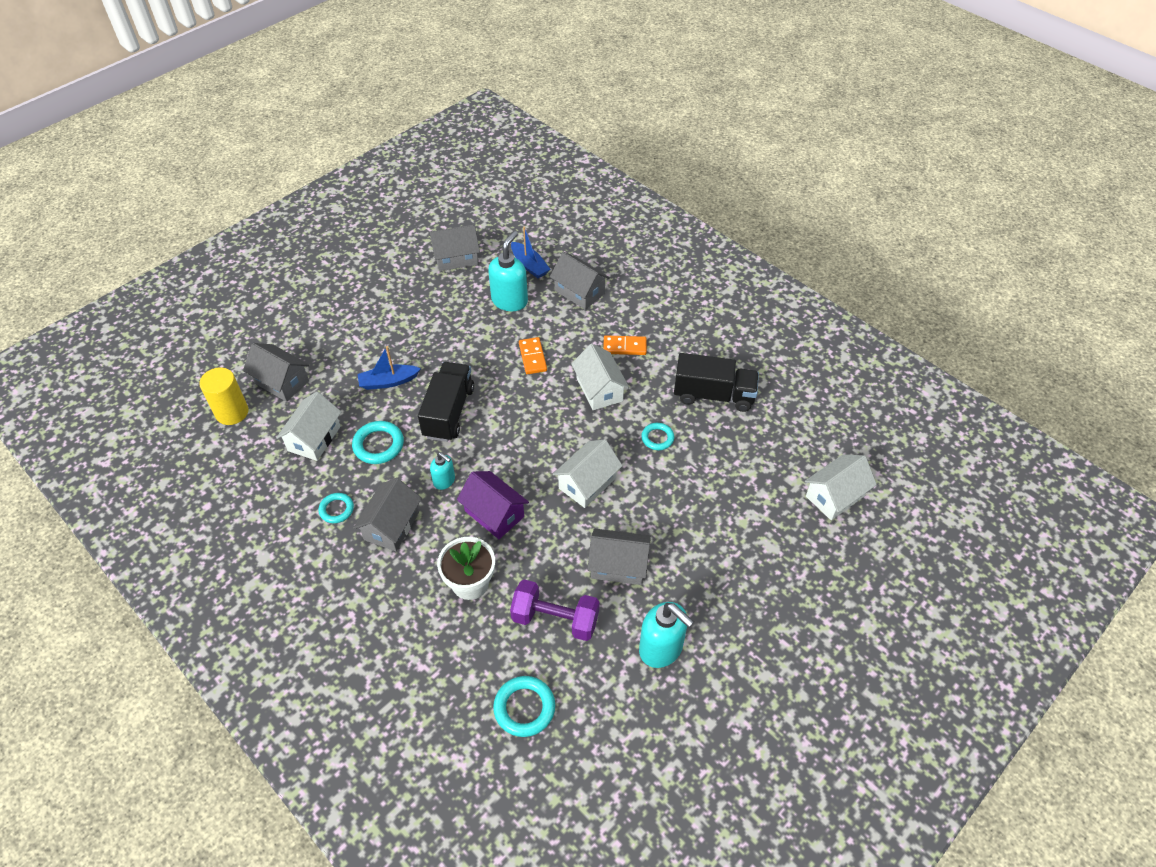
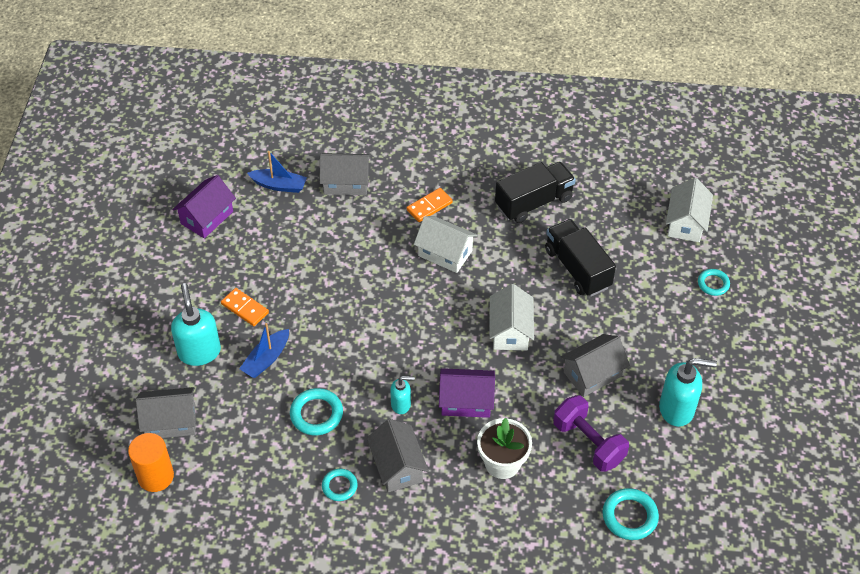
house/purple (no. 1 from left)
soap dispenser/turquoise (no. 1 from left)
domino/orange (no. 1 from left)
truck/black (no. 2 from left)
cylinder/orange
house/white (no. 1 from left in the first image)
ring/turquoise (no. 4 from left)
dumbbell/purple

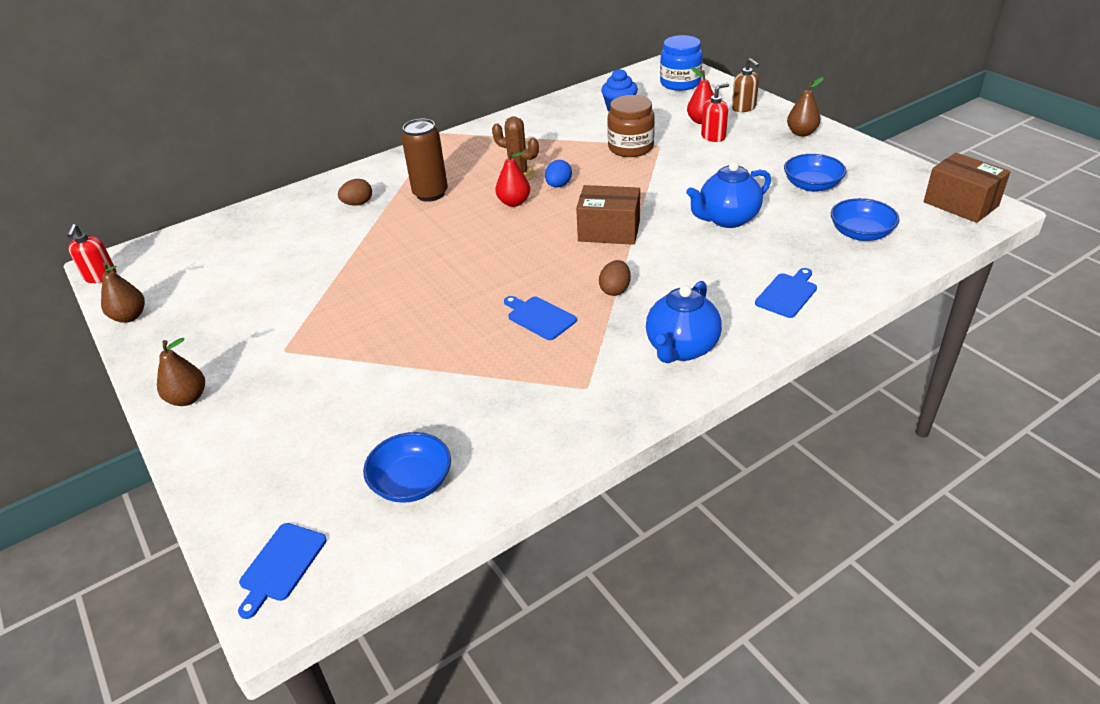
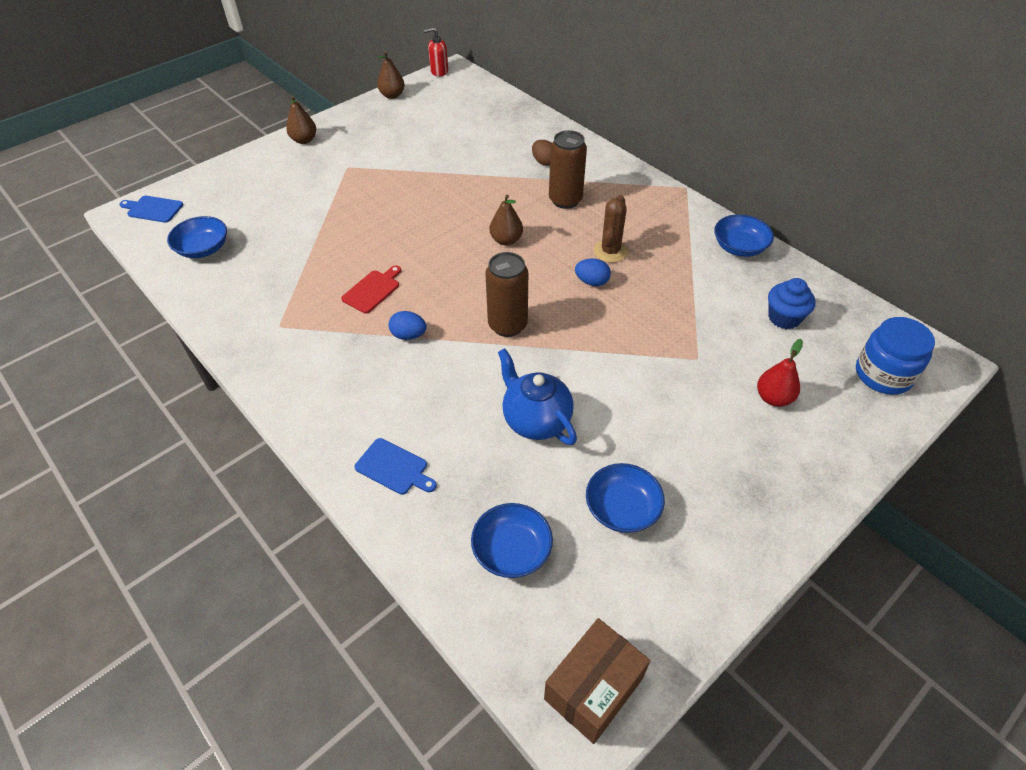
soap dispenser/brown
pear/brown (no. 3 from left)
soap dispenser/red (no. 2 from left in the first image)
jar/brown
pear/red (no. 1 from left in the first image)
can/brown (no. 1 from left)
egg/blue (no. 1 from left)
teapot/blue (no. 1 from left in the first image)
cutting board/red
bowl/blue (no. 4 from left)

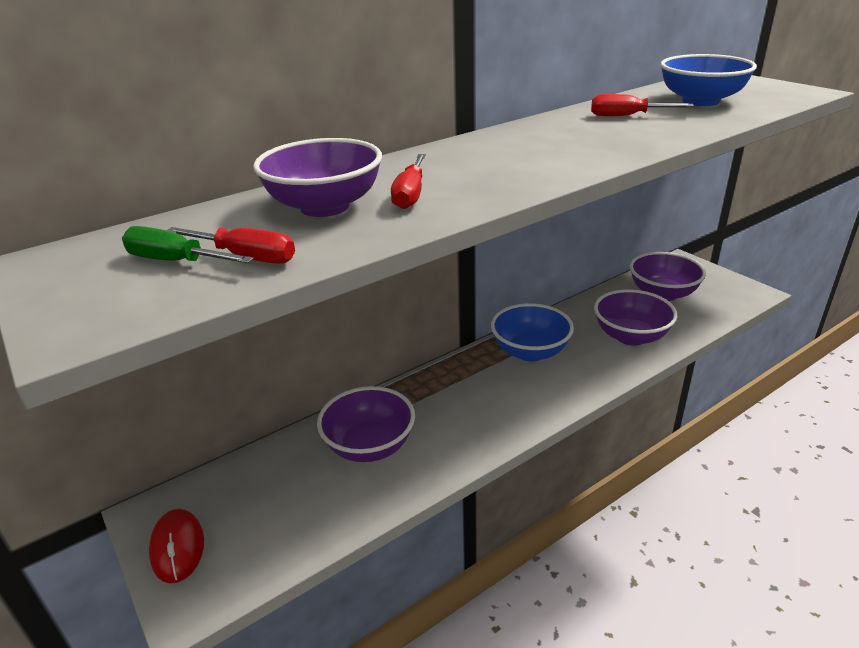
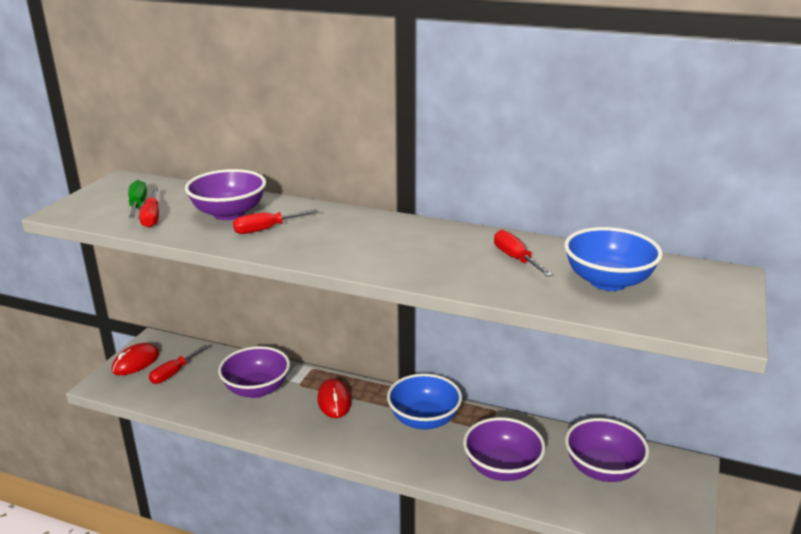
screwdriver/red (no. 2 from left)
mouse/red (no. 2 from left)

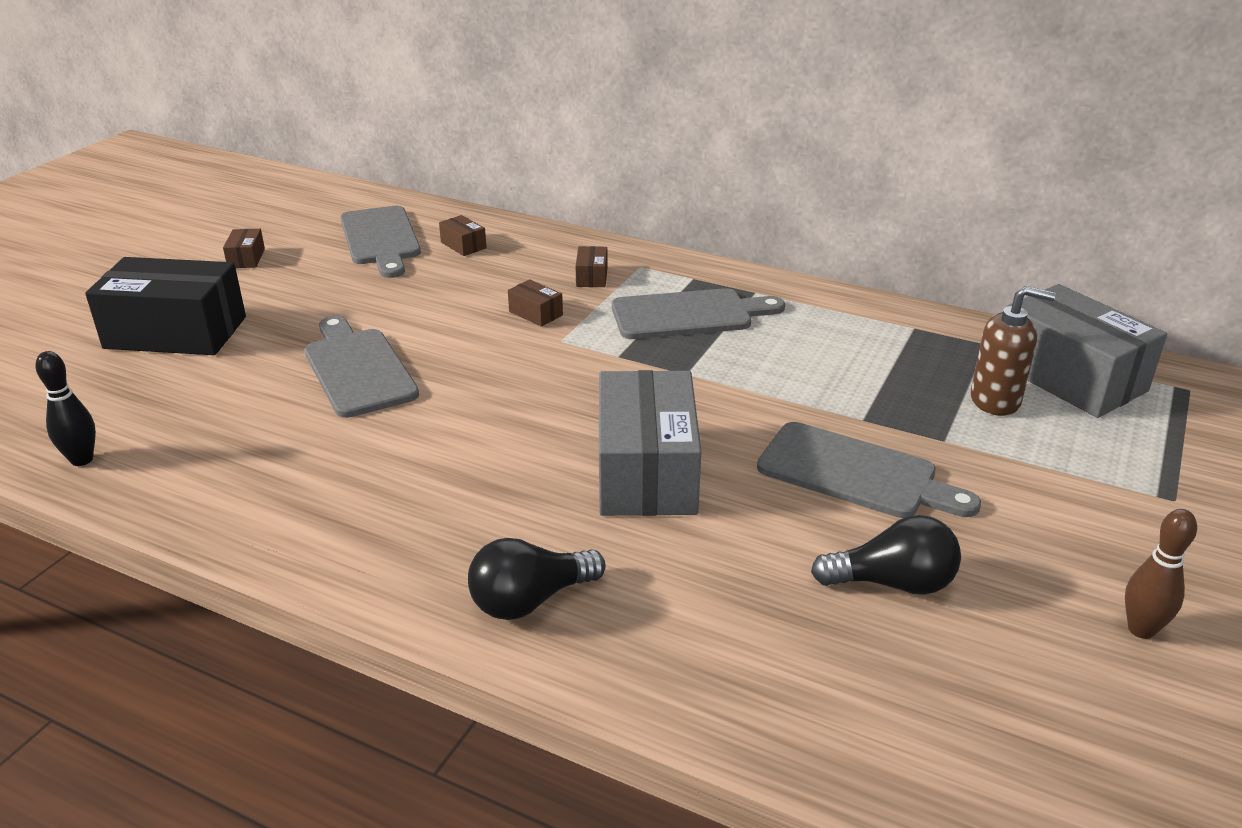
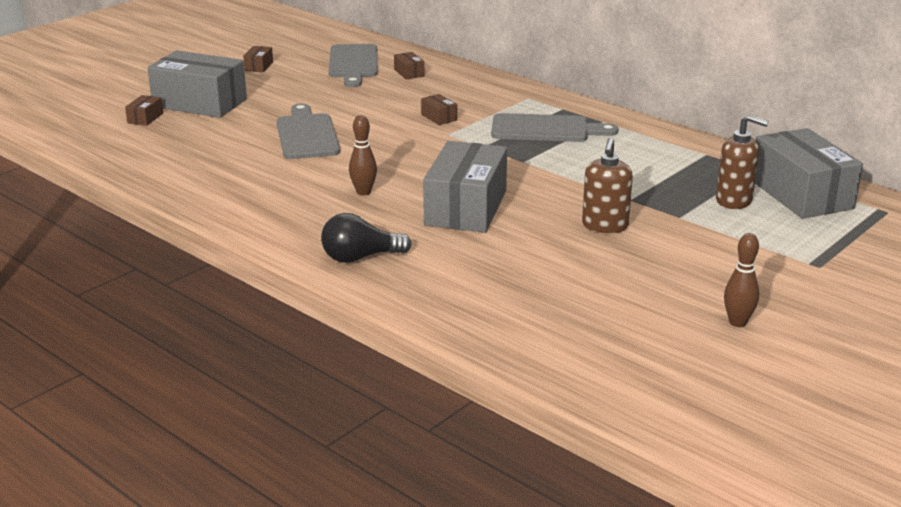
box/brown (no. 1 from left)
box/grey (no. 1 from left)
bowling pin/black
soap dispenser/brown (no. 1 from left)
light bulb/black (no. 2 from left in the first image)
bowling pin/brown (no. 1 from left)

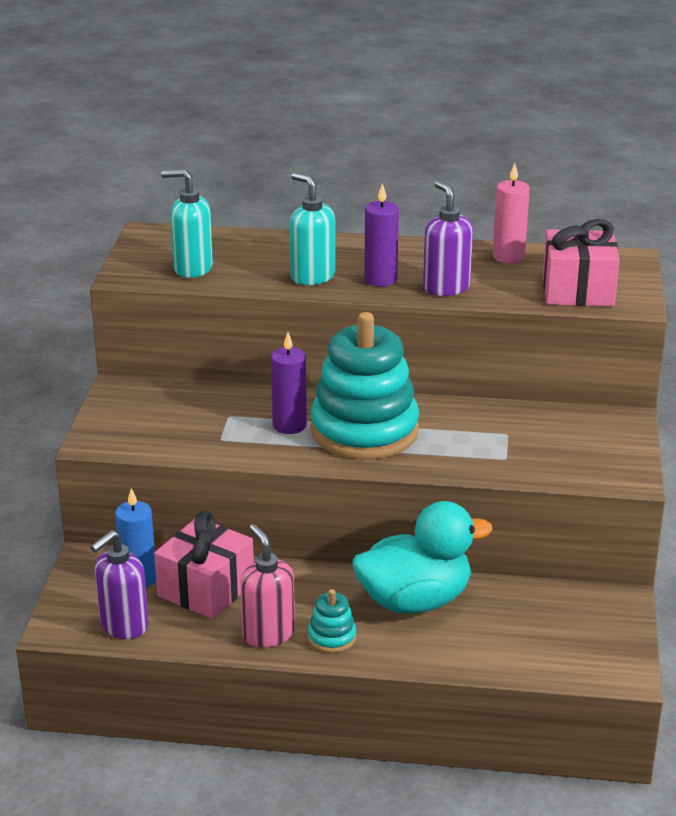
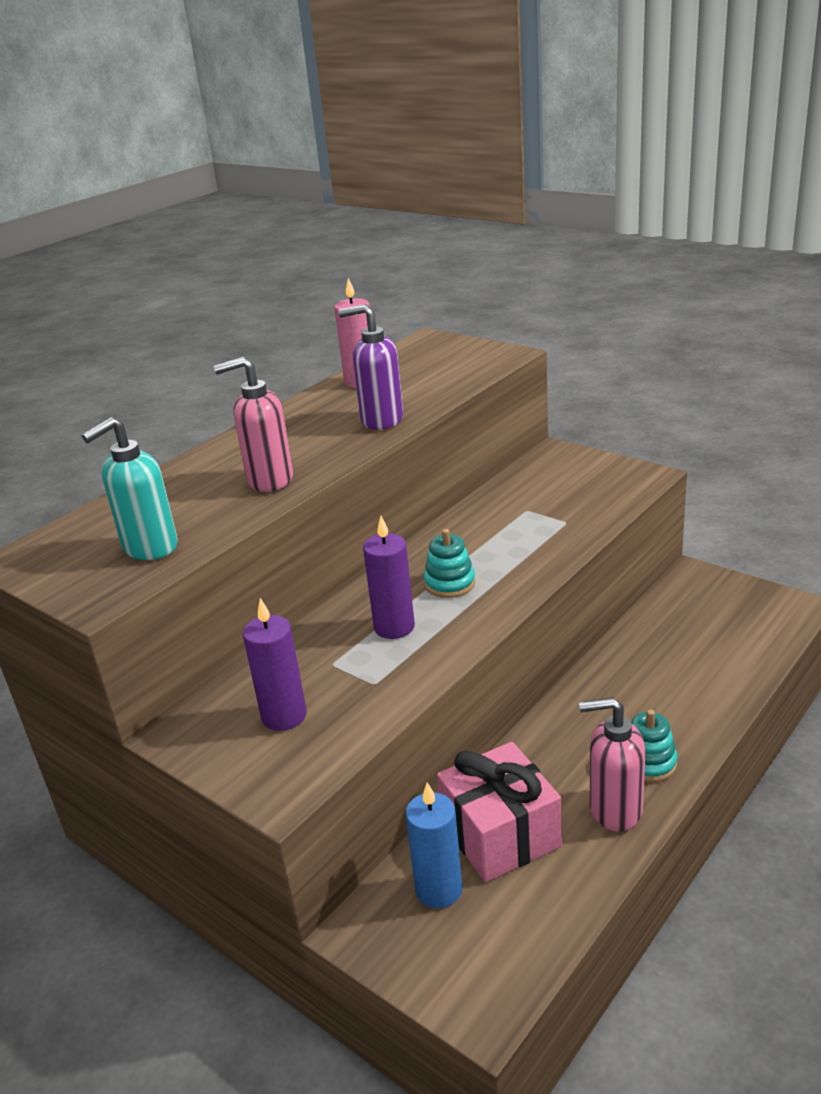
soap dispenser/pink (no. 1 from left)
candle/purple (no. 1 from left)
gift/pink (no. 2 from left in the first image)
stacking toy/turquoise (no. 1 from left)
duck/turquoise
soap dispenser/purple (no. 1 from left in the first image)

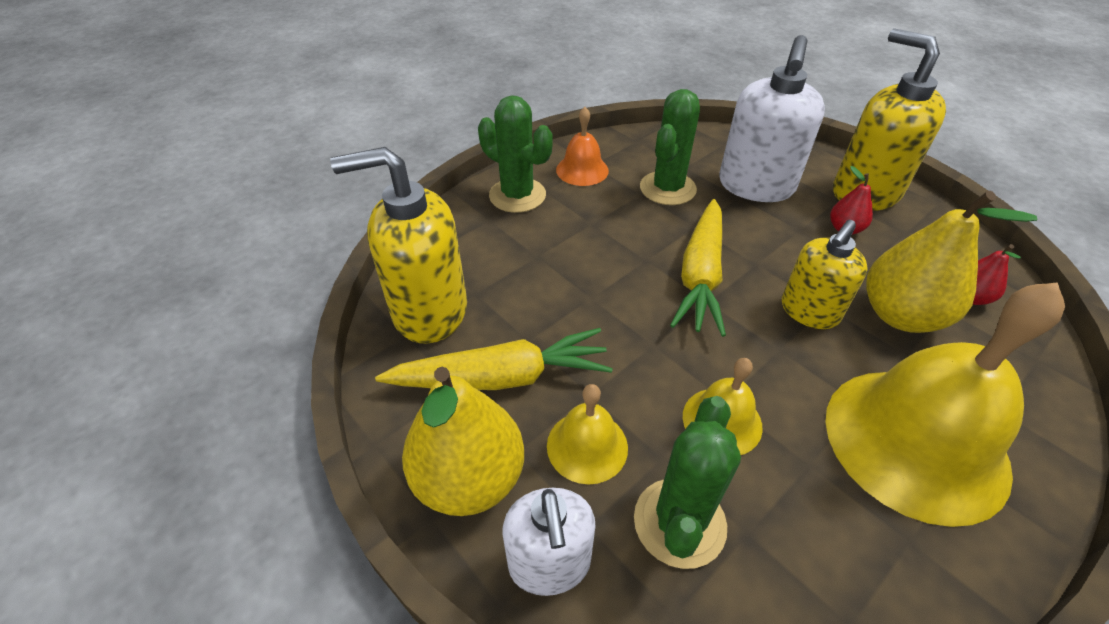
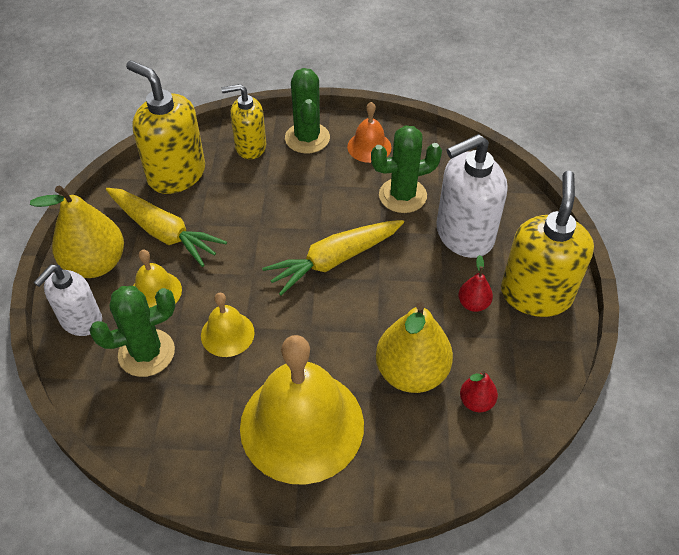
soap dispenser/yellow (no. 2 from left)

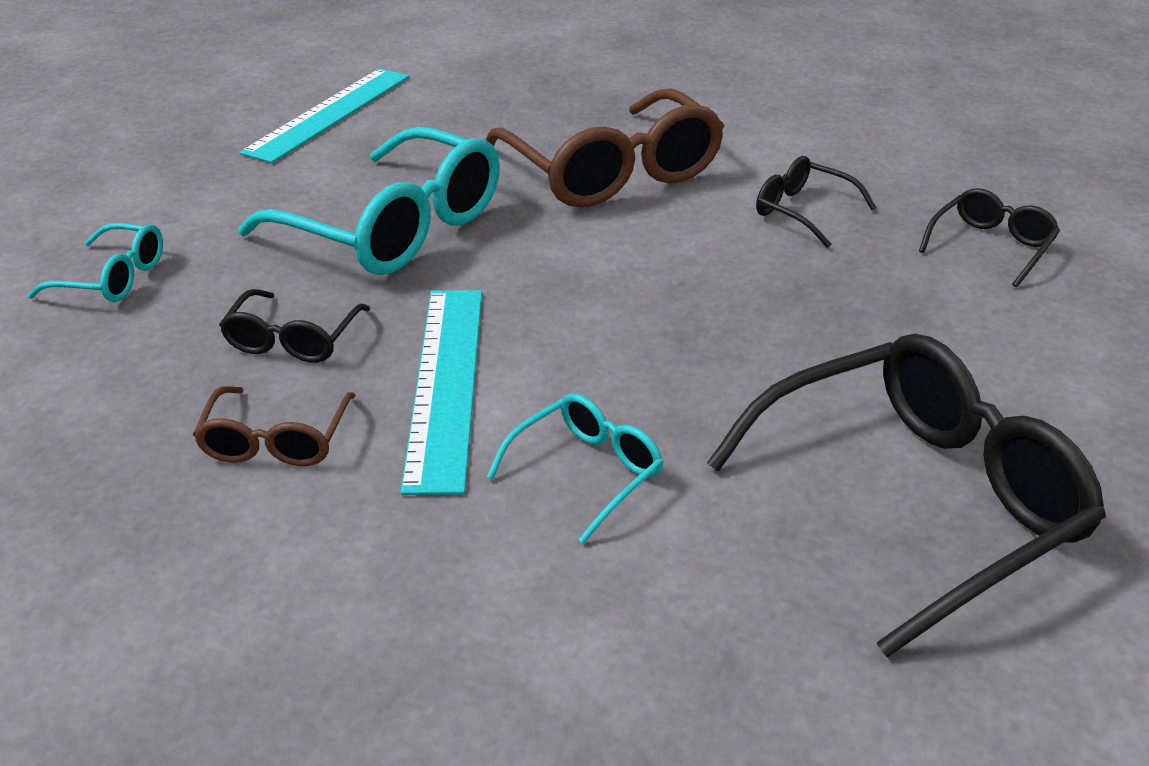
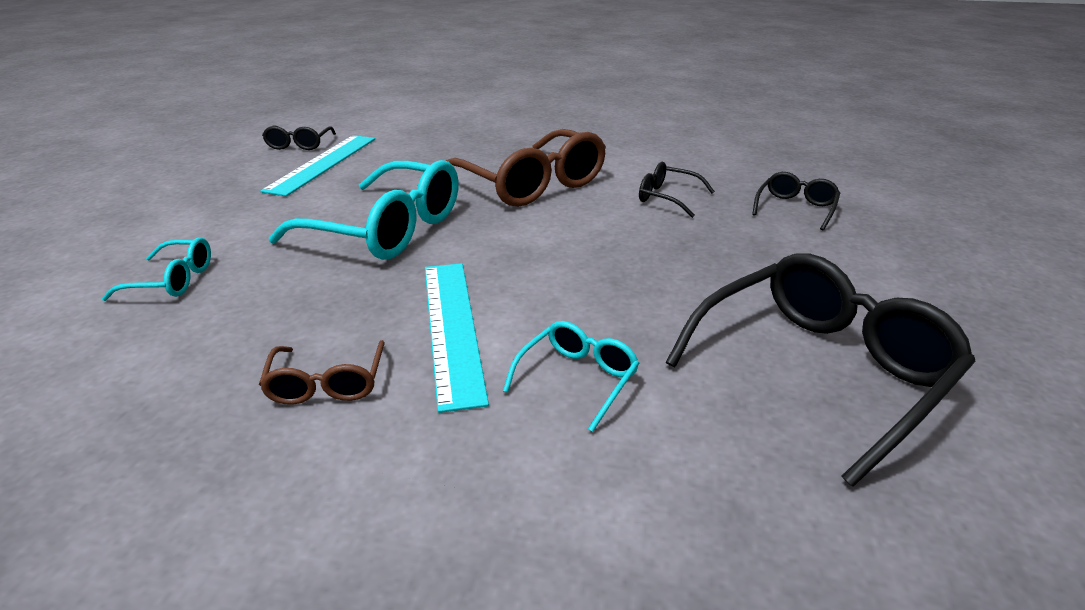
glasses/black (no. 1 from left)

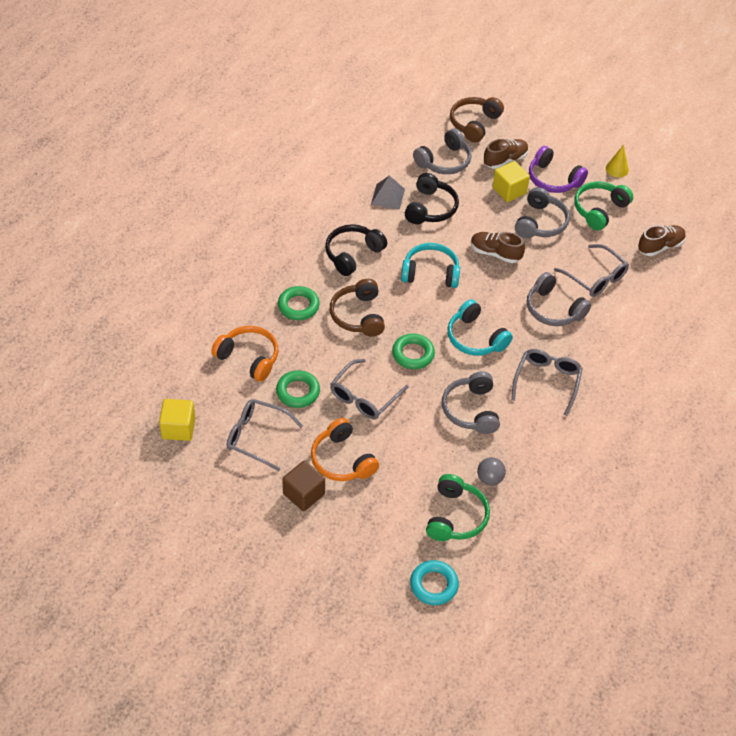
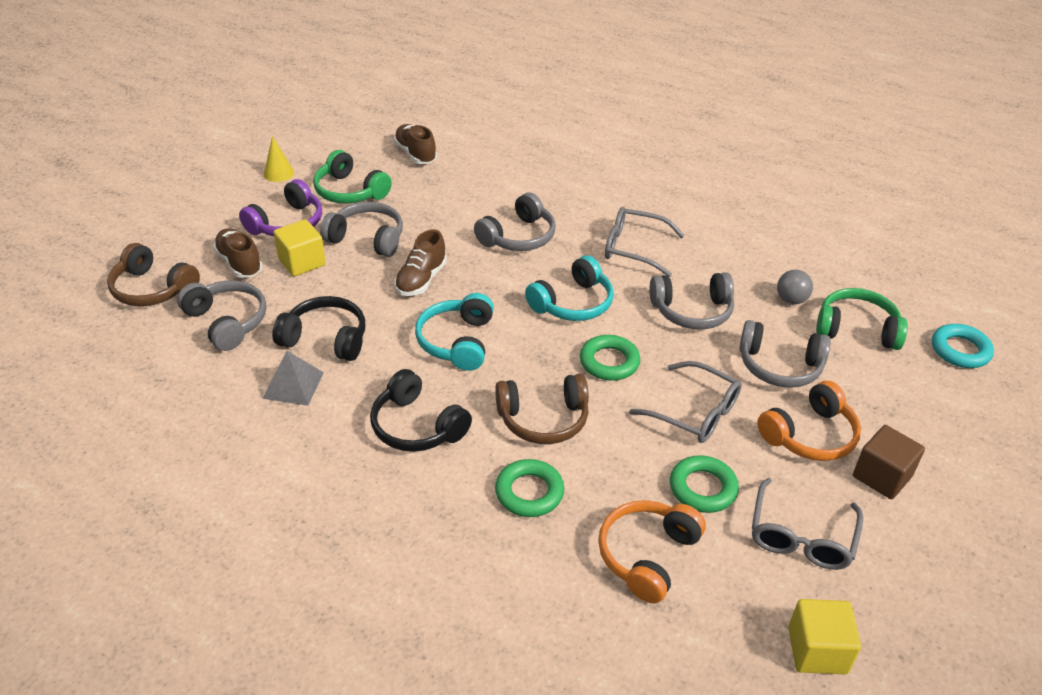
glasses/grey (no. 4 from left in the first image)
headphones/grey (no. 5 from left)

